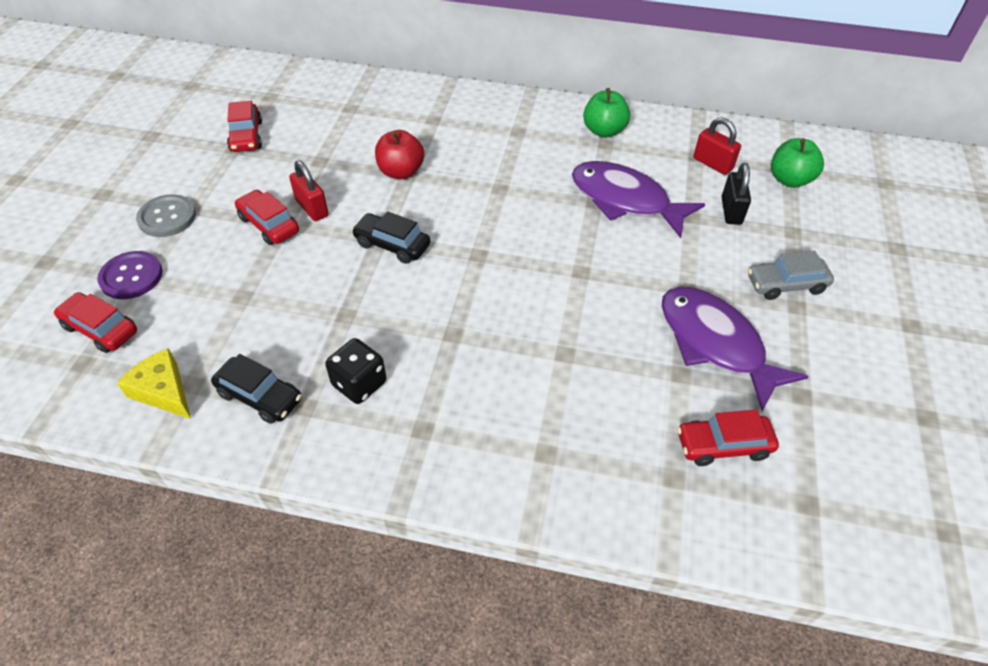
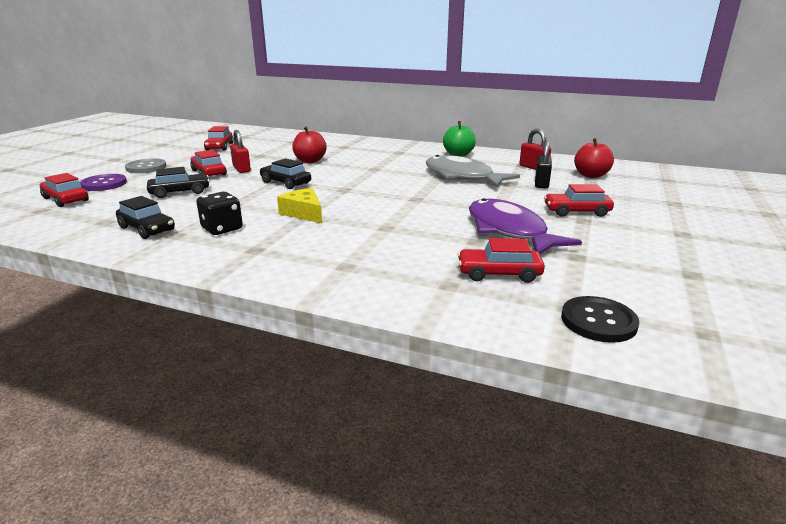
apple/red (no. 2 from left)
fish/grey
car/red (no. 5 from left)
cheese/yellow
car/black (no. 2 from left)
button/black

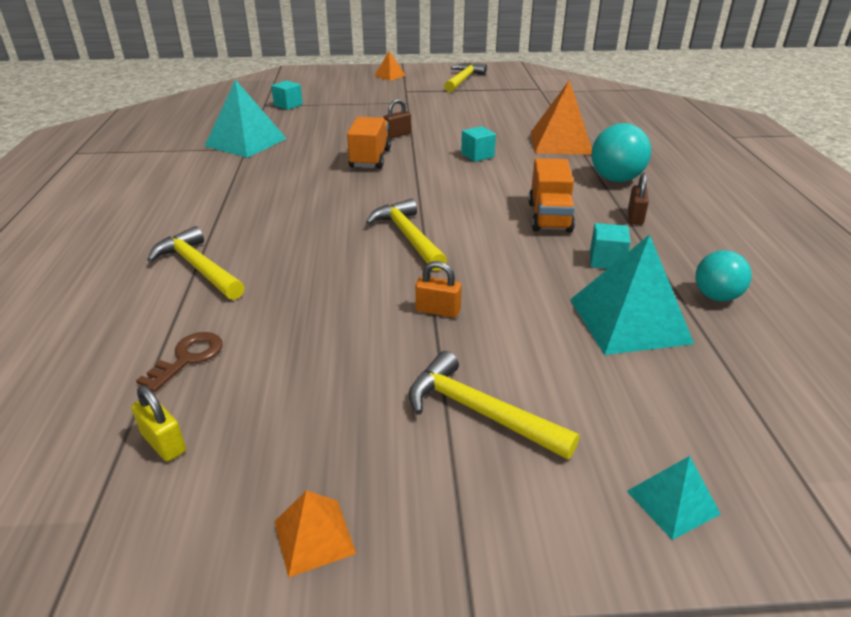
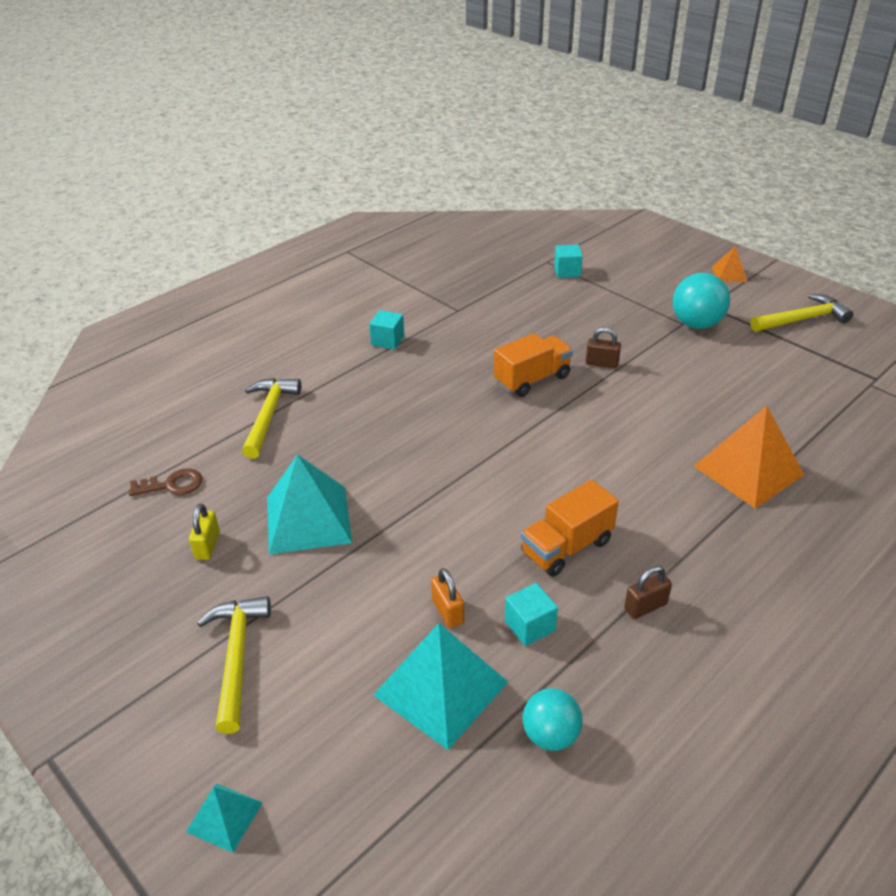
pyramid/turquoise (no. 2 from left)
ball/turquoise (no. 2 from left)
cube/turquoise (no. 1 from left)
hammer/yellow (no. 2 from left in the first image)
padlock/orange
padlock/yellow
pyramid/orange (no. 1 from left in the first image)

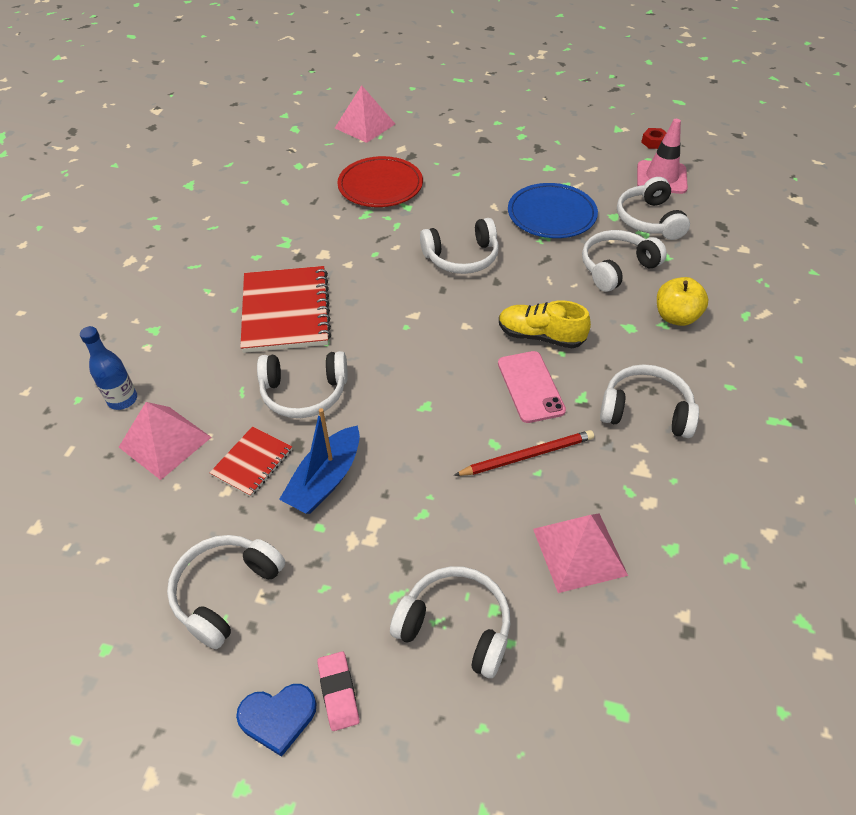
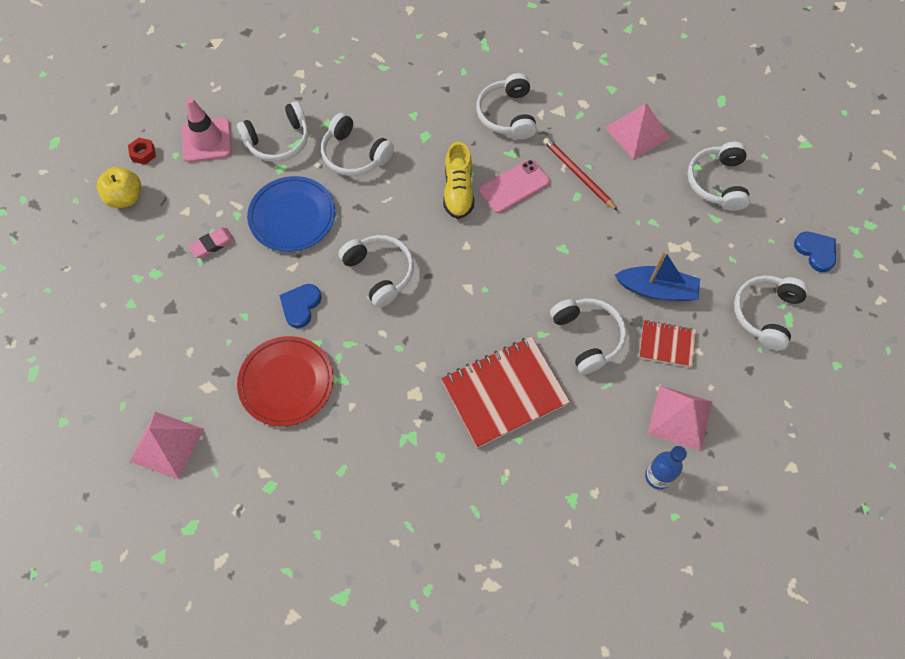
apple/yellow
headphones/white (no. 7 from left)
eraser/pink
heart/blue (no. 1 from left)

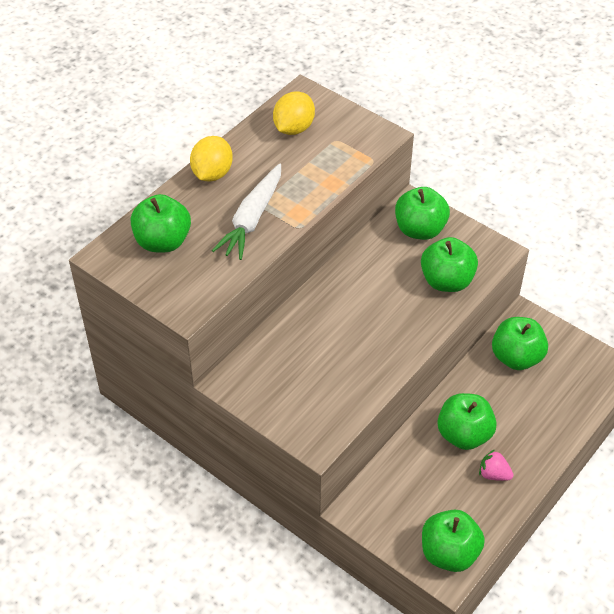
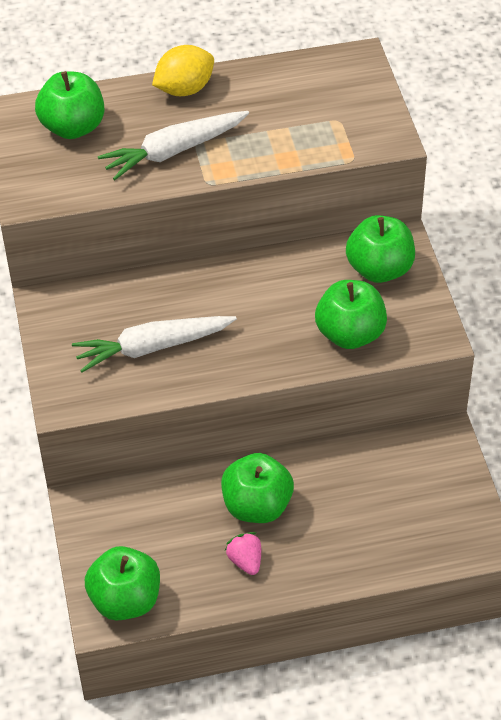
lemon/yellow (no. 2 from left in the first image)
apple/green (no. 6 from left in the first image)
carrot/white (no. 1 from left)

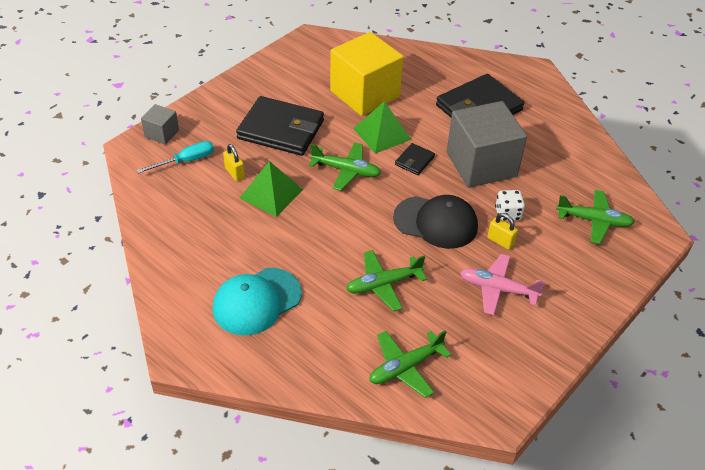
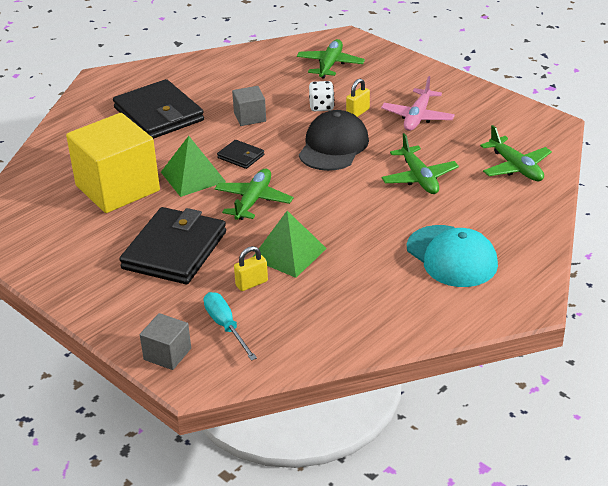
cube/grey (no. 2 from left)

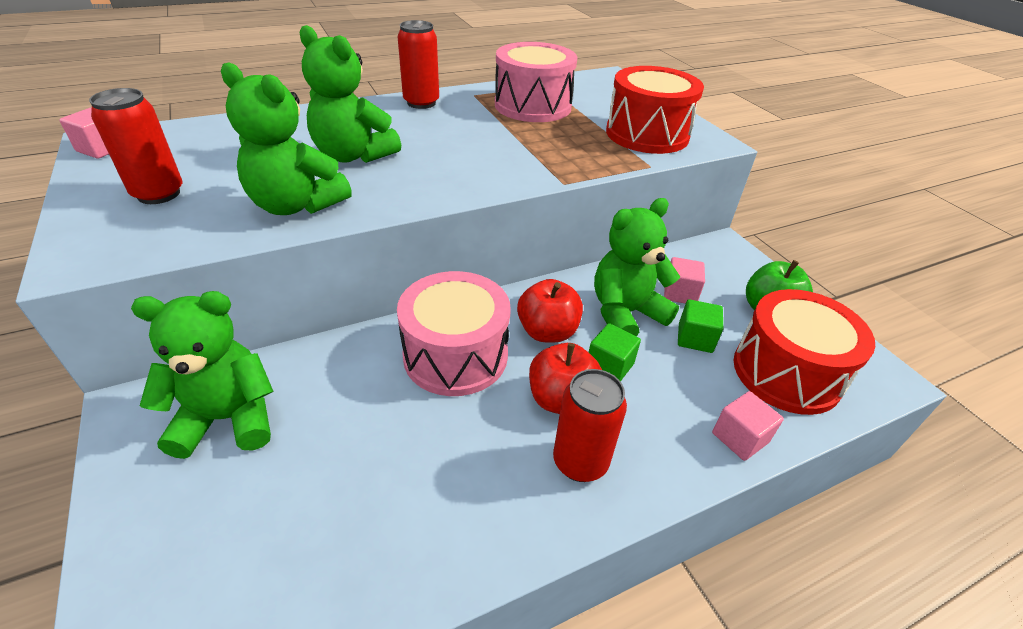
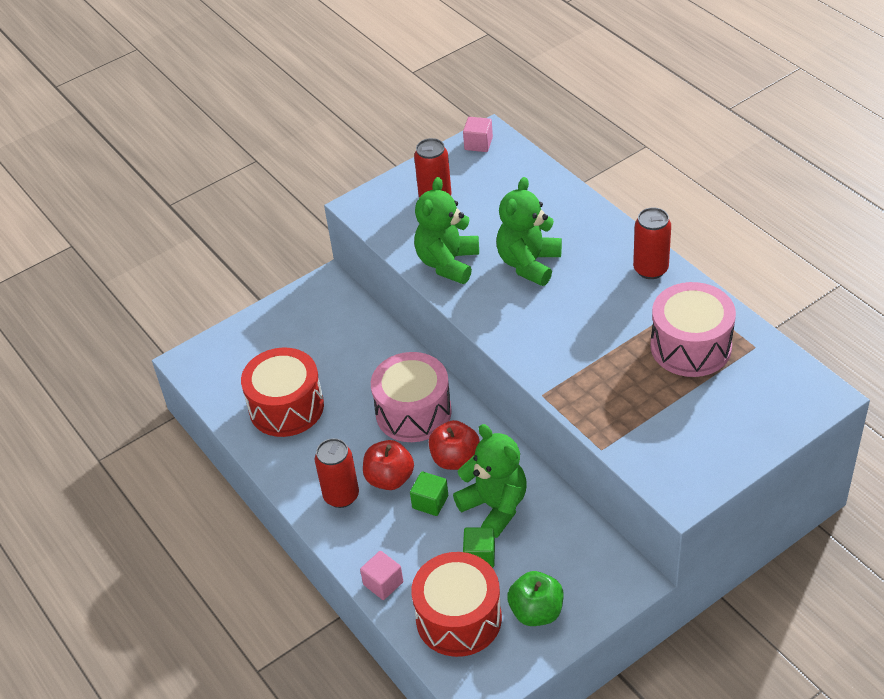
drum/red (no. 1 from left)
cube/pink (no. 2 from left in the first image)
teddy bear/green (no. 1 from left in the first image)

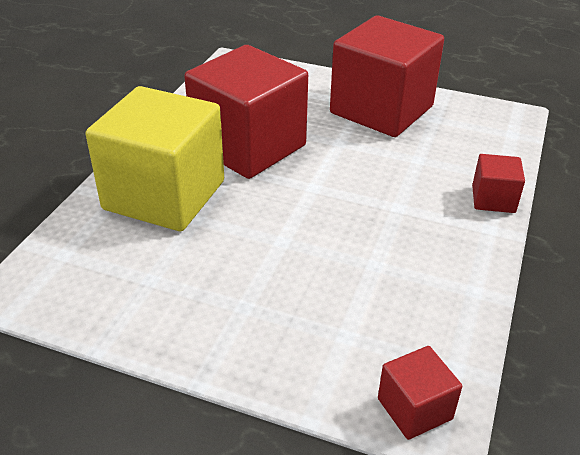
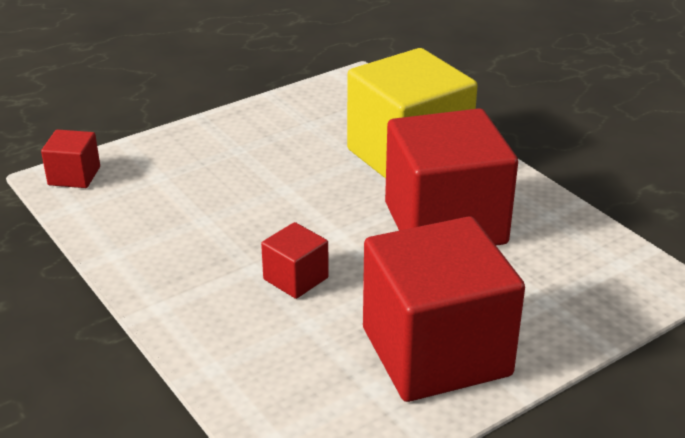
cube/red (no. 2 from left)

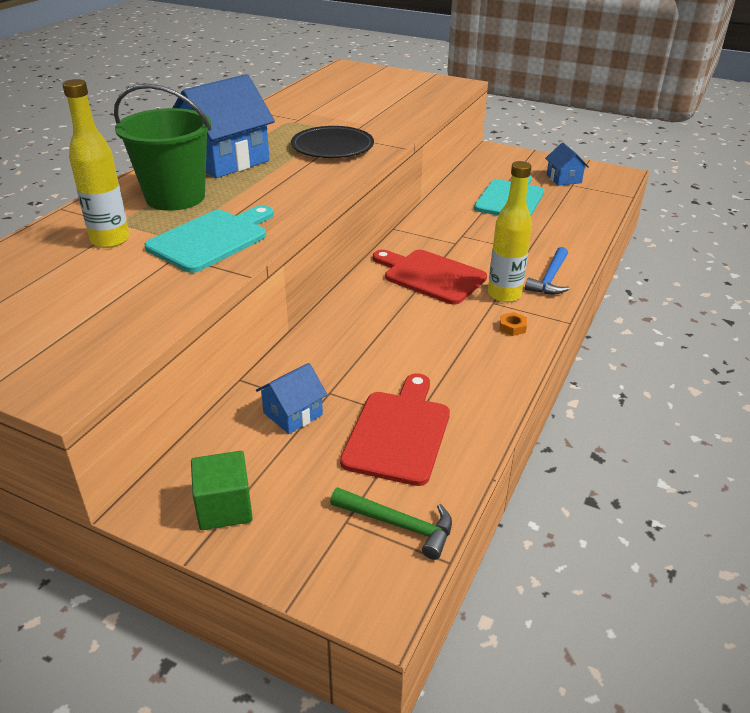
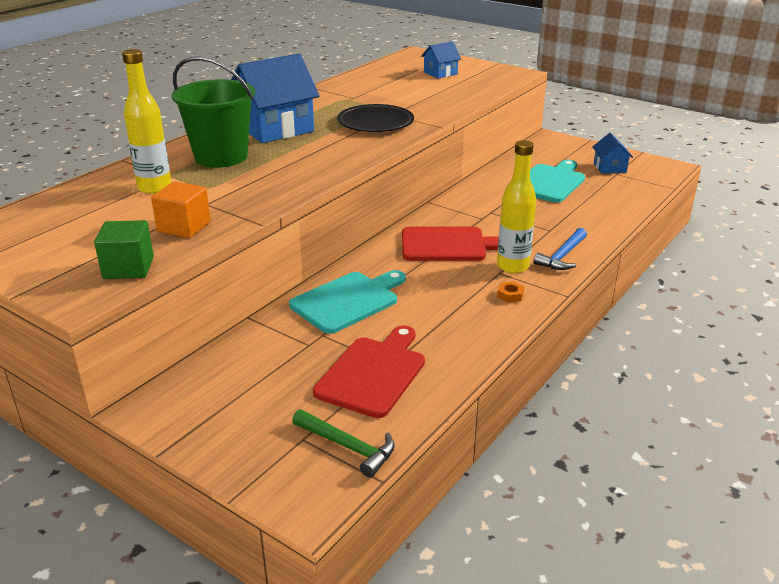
cutting board/turquoise (no. 1 from left)
cutting board/red (no. 2 from left)
house/blue (no. 2 from left)
cube/green
cube/orange

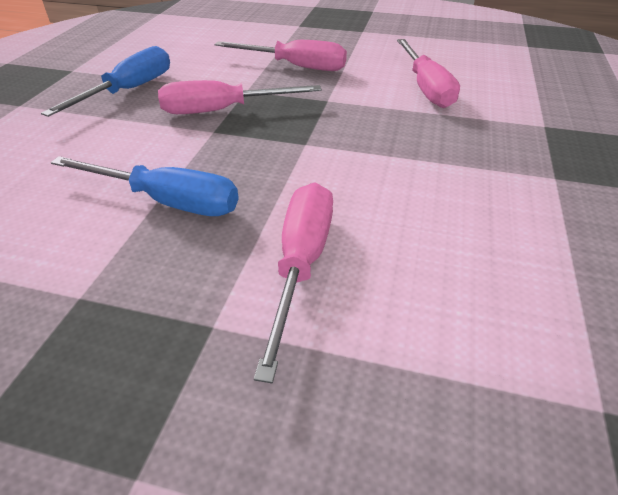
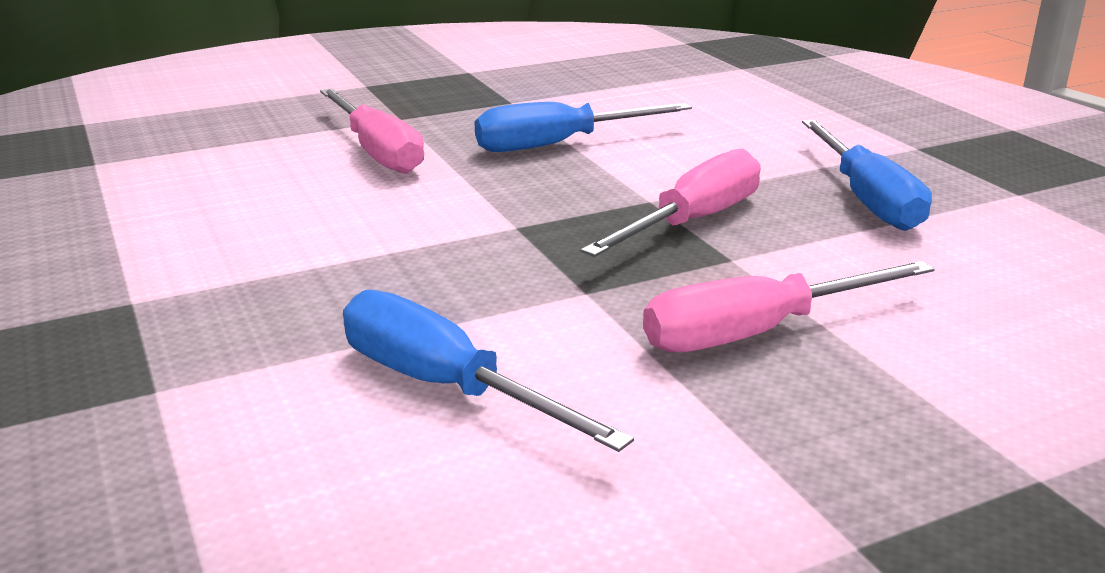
screwdriver/blue (no. 1 from left)

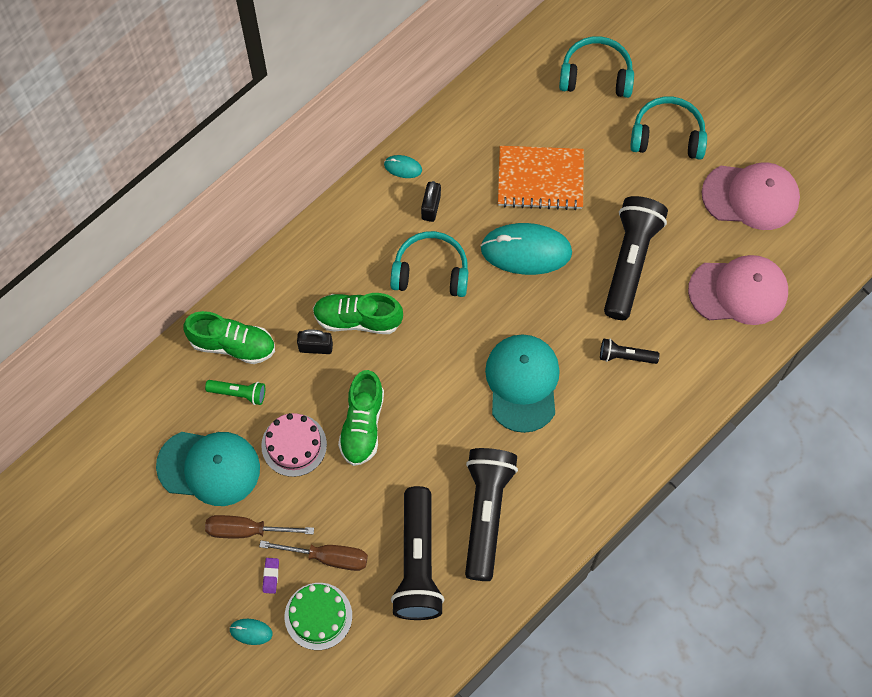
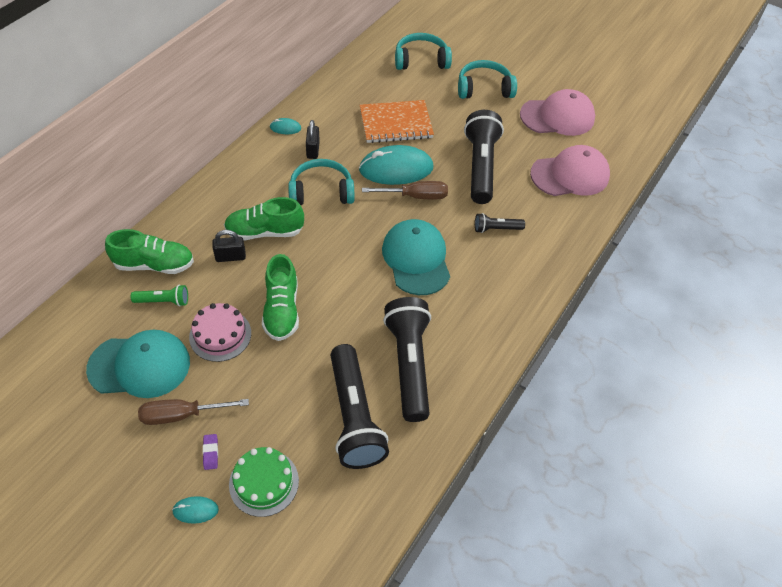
screwdriver/brown (no. 2 from left)

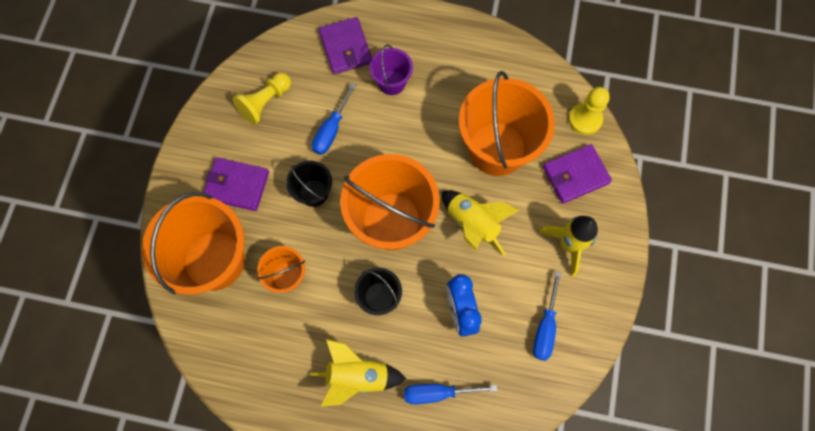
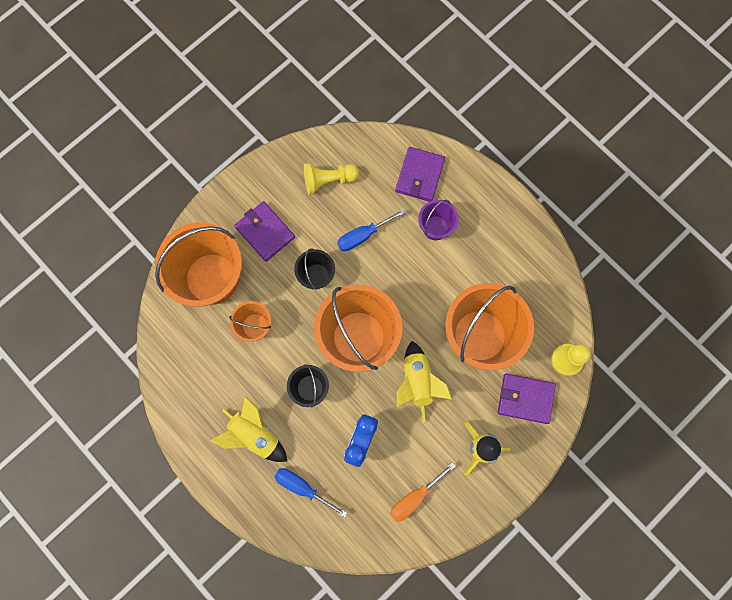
screwdriver/orange

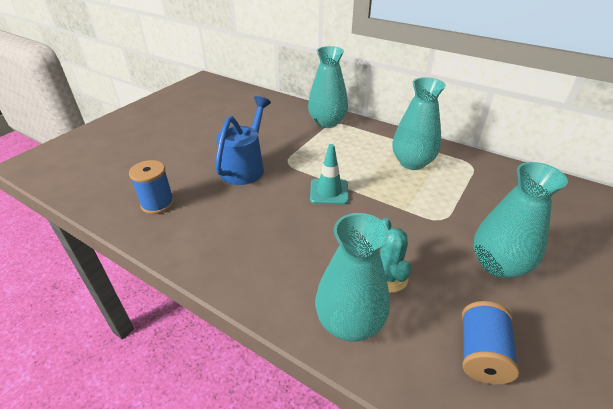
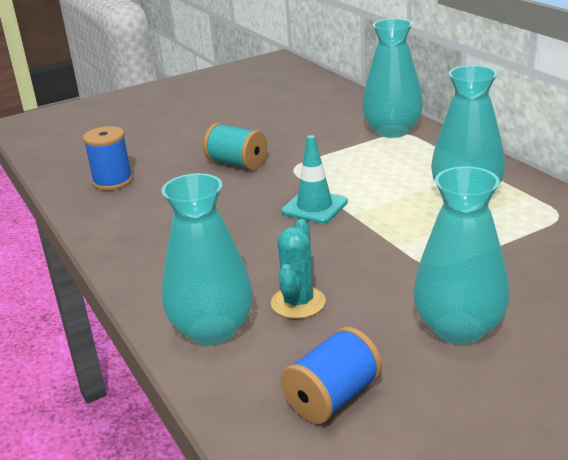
spool/turquoise

